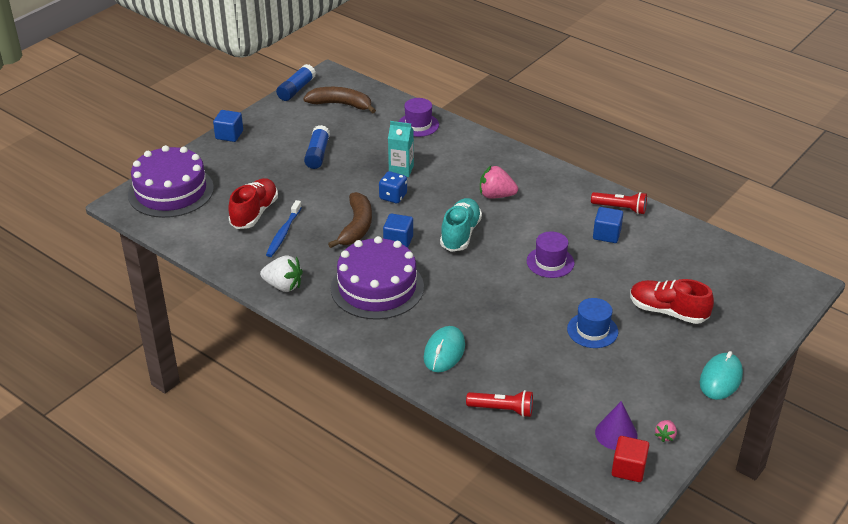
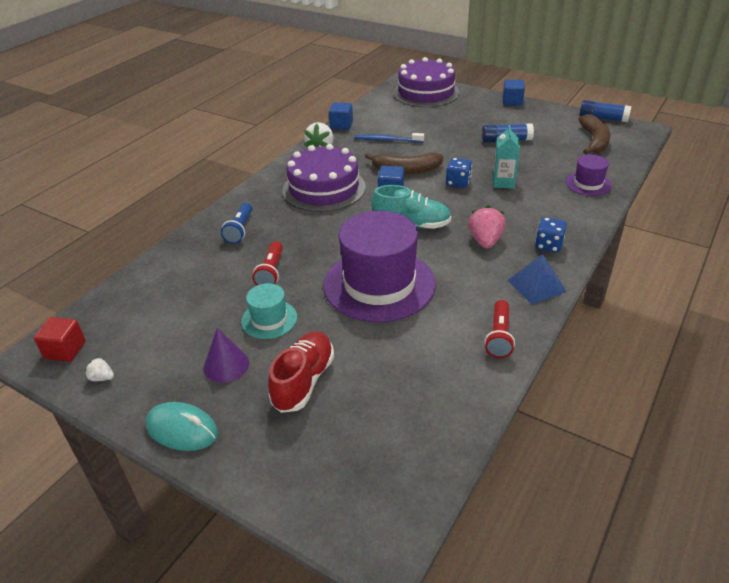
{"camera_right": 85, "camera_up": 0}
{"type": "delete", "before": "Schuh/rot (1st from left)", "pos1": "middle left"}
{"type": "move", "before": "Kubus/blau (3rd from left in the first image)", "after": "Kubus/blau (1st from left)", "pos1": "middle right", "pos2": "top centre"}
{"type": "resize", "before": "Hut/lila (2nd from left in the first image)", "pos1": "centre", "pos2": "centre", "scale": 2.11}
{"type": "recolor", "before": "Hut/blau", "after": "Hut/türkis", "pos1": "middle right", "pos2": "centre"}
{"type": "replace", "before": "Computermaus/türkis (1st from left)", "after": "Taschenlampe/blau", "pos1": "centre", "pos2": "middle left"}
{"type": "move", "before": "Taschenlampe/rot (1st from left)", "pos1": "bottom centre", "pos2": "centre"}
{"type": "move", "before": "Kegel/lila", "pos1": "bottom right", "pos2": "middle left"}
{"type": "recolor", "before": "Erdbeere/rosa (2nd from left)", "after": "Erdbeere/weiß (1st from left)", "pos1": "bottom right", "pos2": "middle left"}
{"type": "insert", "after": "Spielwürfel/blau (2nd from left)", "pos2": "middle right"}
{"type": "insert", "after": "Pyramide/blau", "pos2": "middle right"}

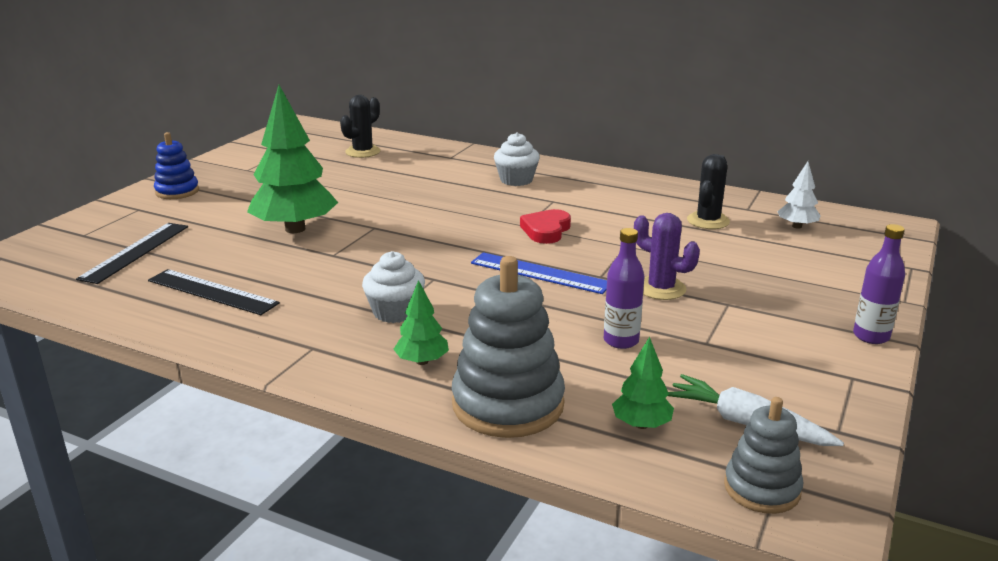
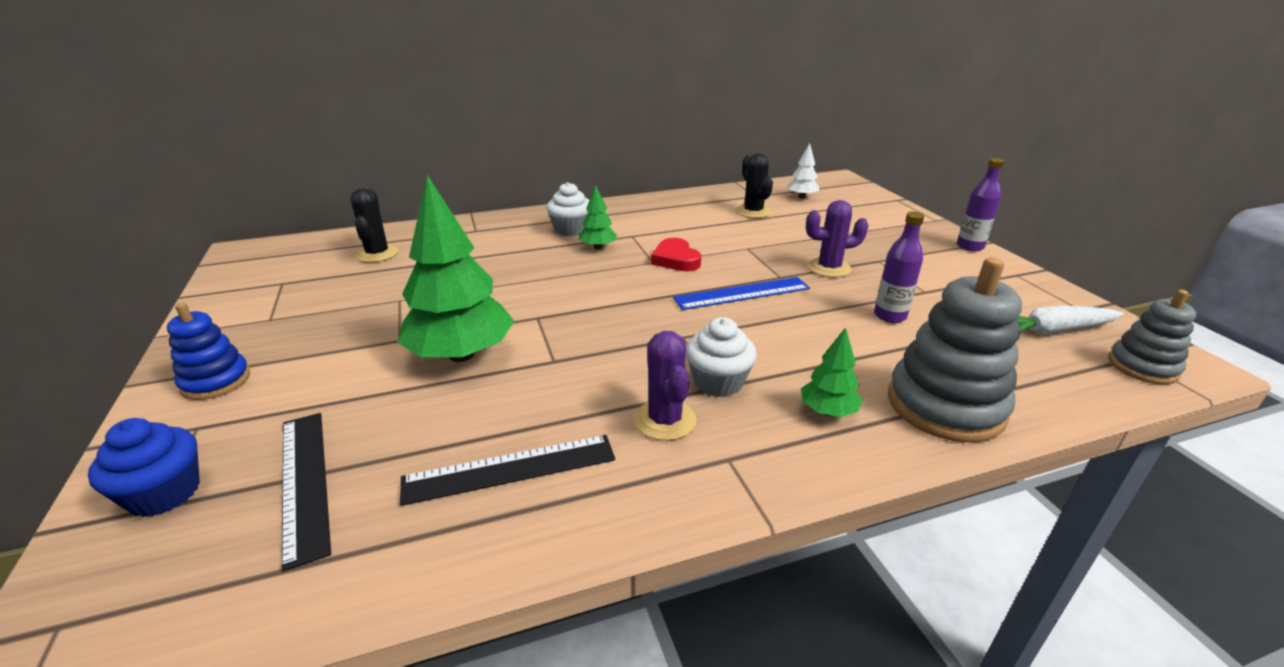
{"camera_right": -45, "camera_up": 5}
{"type": "move", "before": "Baum/grün (3rd from left in the first image)", "after": "Baum/grün (2nd from left)", "pos1": "bottom centre", "pos2": "top centre"}
{"type": "insert", "after": "Kaktus/lila (1st from left)", "pos2": "centre"}
{"type": "insert", "after": "Muffin/blau", "pos2": "bottom left"}

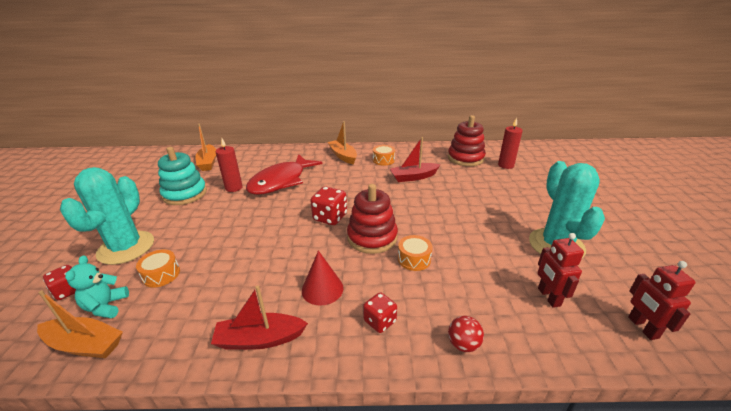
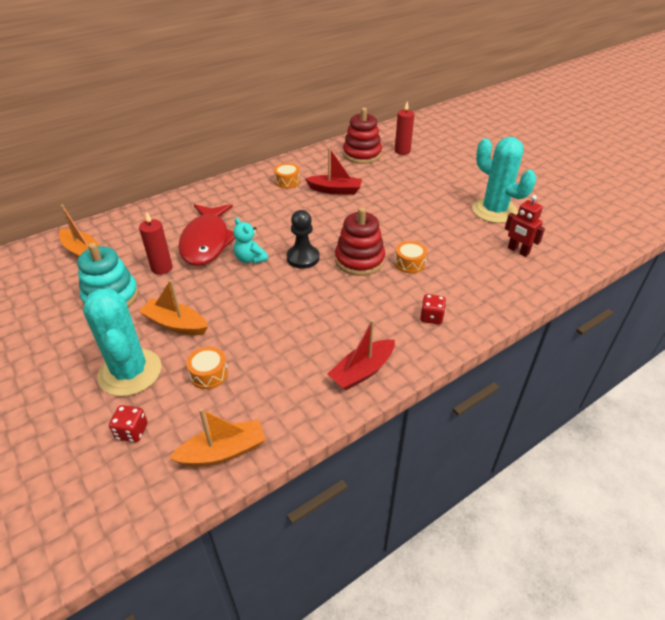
{"camera_right": -35, "camera_up": 10}
{"type": "move", "before": "Boot/orange (3rd from left in the first image)", "after": "Boot/orange (2nd from left)", "pos1": "centre", "pos2": "middle left"}
{"type": "rotate", "before": "Boot/rot (2nd from left in the first image)", "pos1": "centre", "pos2": "top centre", "turn": -120}
{"type": "replace", "before": "Spielwürfel/rot (2nd from left)", "after": "Bauer/schwarz", "pos1": "centre", "pos2": "centre"}
{"type": "delete", "before": "Kegel/rot", "pos1": "bottom centre"}
{"type": "move", "before": "Teddybär/türkis", "pos1": "bottom left", "pos2": "centre"}
{"type": "delete", "before": "Roboter/rot (2nd from left)", "pos1": "bottom right"}
{"type": "delete", "before": "Ball/rot", "pos1": "bottom centre"}

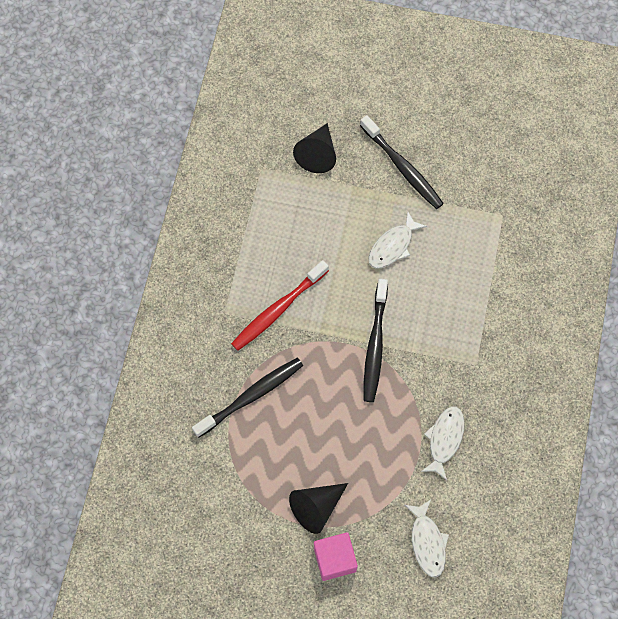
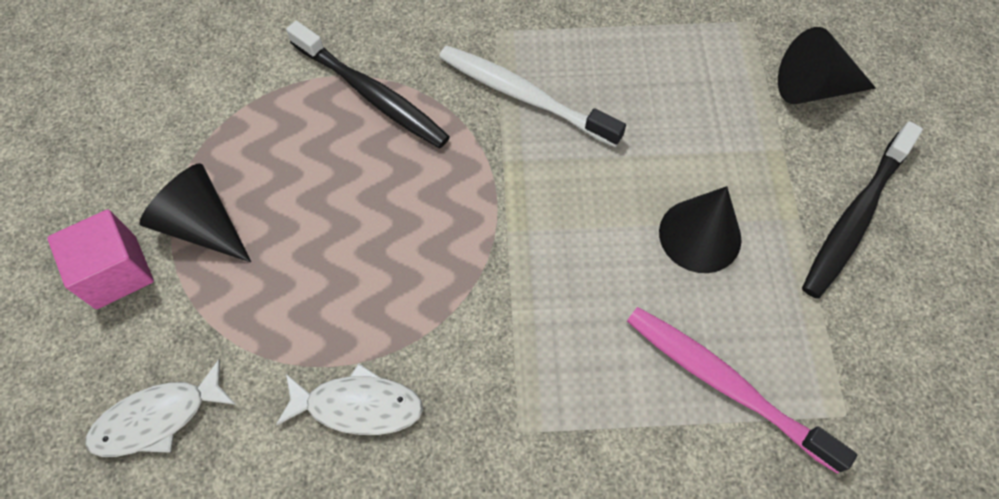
{"camera_right": 75, "camera_up": -5}
{"type": "replace", "before": "Fisch/weiß (1st from left)", "after": "Kegel/schwarz (2nd from left)", "pos1": "centre", "pos2": "middle right"}
{"type": "recolor", "before": "Zahnbürste/rot", "after": "Zahnbürste/weiß", "pos1": "centre", "pos2": "top centre"}
{"type": "delete", "before": "Zahnbürste/schwarz (2nd from left)", "pos1": "centre"}
{"type": "insert", "after": "Zahnbürste/rosa", "pos2": "bottom right"}

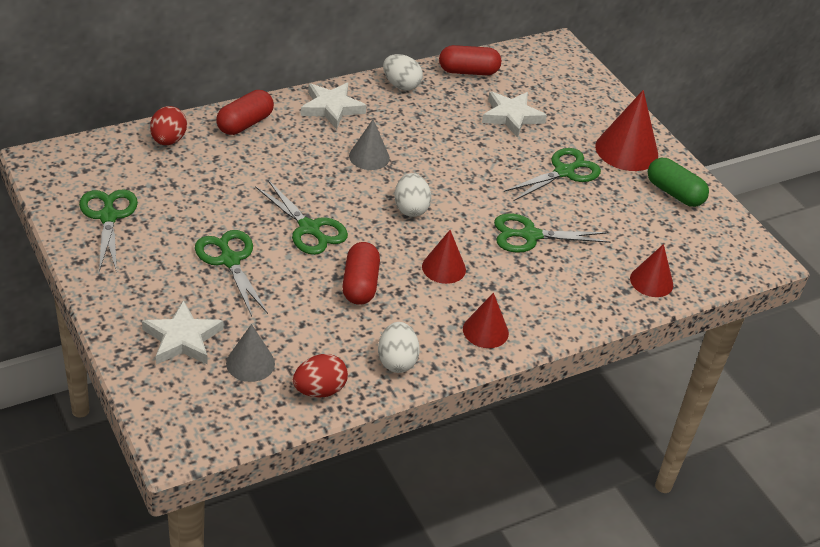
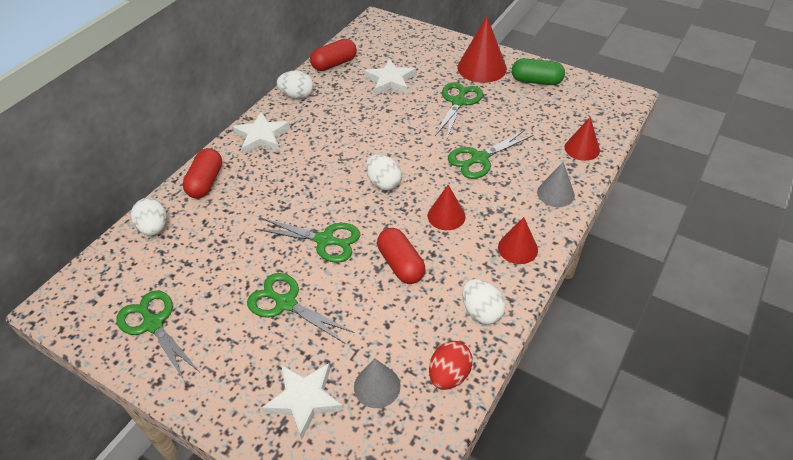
{"camera_right": -25, "camera_up": 5}
{"type": "recolor", "before": "Ei/rot (1st from left)", "after": "Ei/weiß (1st from left)", "pos1": "top left", "pos2": "middle left"}
{"type": "move", "before": "Kegel/grau (2nd from left)", "pos1": "top centre", "pos2": "middle right"}

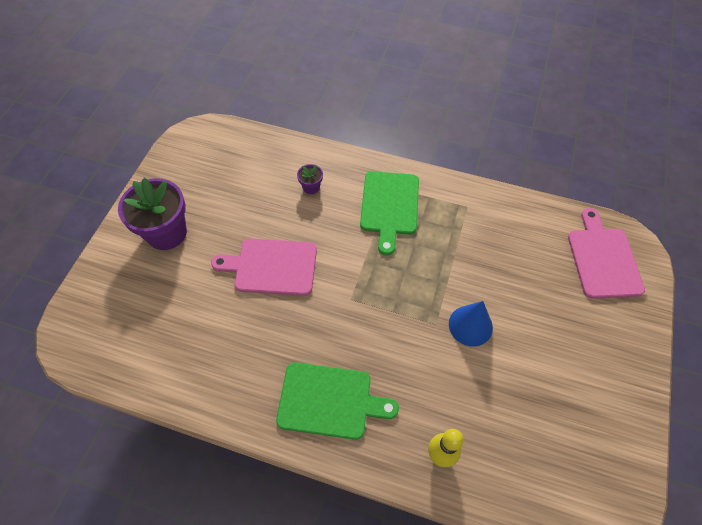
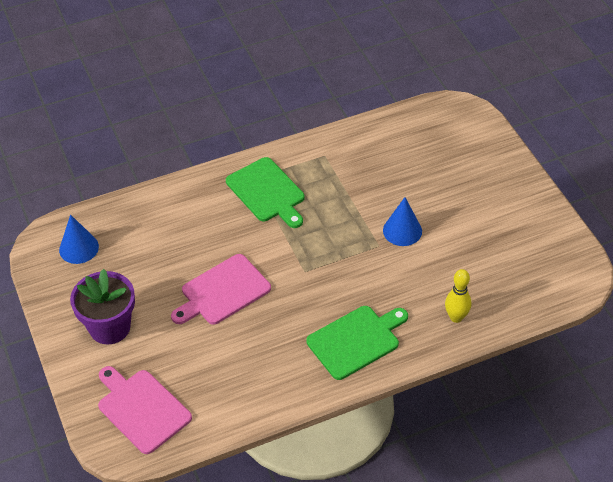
{"camera_right": -40, "camera_up": -10}
{"type": "delete", "before": "Blumentopf/lila (2nd from left)", "pos1": "centre"}
{"type": "move", "before": "Schneidebrett/rosa (2nd from left in the first image)", "after": "Schneidebrett/rosa (1st from left)", "pos1": "middle right", "pos2": "bottom left"}
{"type": "insert", "after": "Kegel/blau (1st from left)", "pos2": "middle left"}

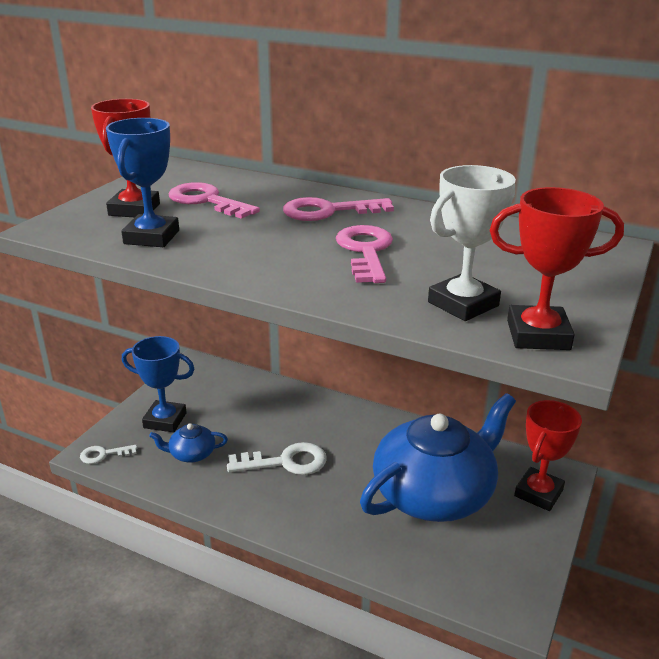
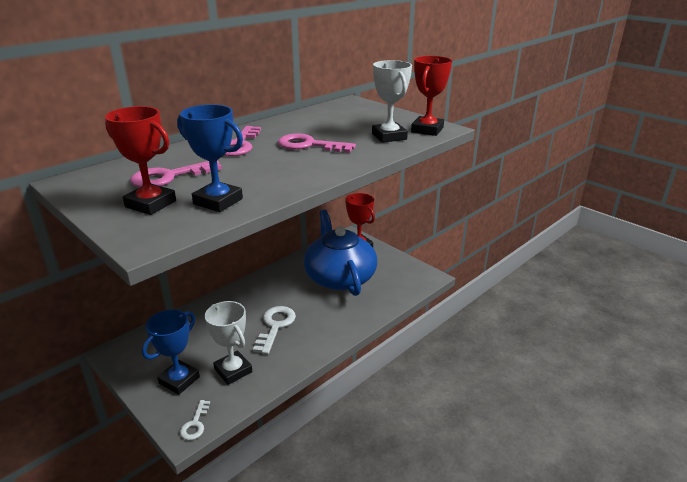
{"camera_right": -70, "camera_up": 0}
{"type": "replace", "before": "Teekanne/blau (1st from left)", "after": "Pokal/weiß (1st from left)", "pos1": "bottom left", "pos2": "bottom left"}

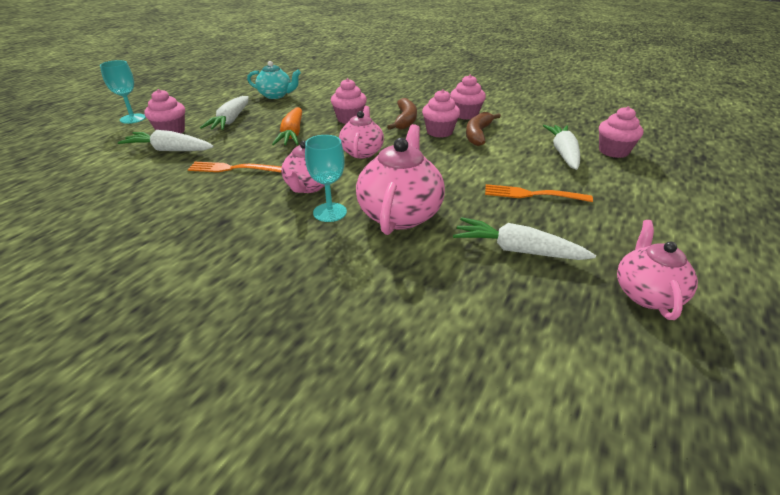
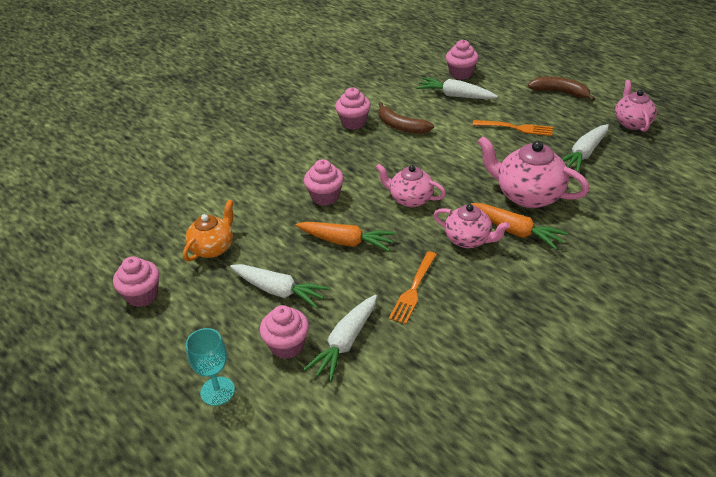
{"camera_right": -70, "camera_up": 5}
{"type": "recolor", "before": "Teekanne/türkis", "after": "Teekanne/orange", "pos1": "top centre", "pos2": "middle left"}
{"type": "move", "before": "Muffin/rosa (3rd from left in the first image)", "after": "Muffin/rosa (1st from left)", "pos1": "top centre", "pos2": "middle left"}
{"type": "move", "before": "Banane/braun (1st from left in the first image)", "after": "Banane/braun (2nd from left)", "pos1": "top centre", "pos2": "top right"}
{"type": "replace", "before": "Kelch/türkis (2nd from left)", "after": "Karotte/orange (2nd from left)", "pos1": "centre", "pos2": "middle right"}
{"type": "rotate", "before": "Gabel/orange (2nd from left)", "pos1": "middle right", "pos2": "top right", "turn": -105}
{"type": "rotate", "before": "Teekanne/rosa (4th from left)", "pos1": "middle right", "pos2": "top right", "turn": 60}

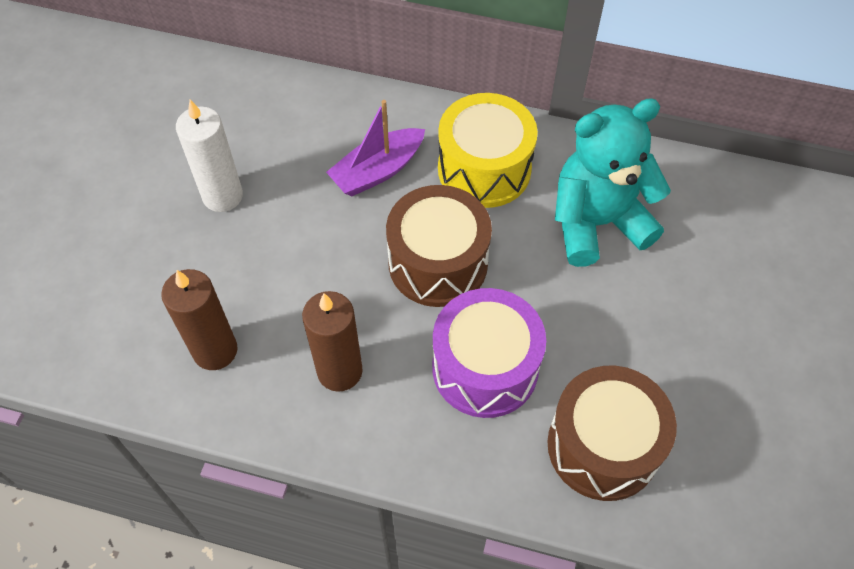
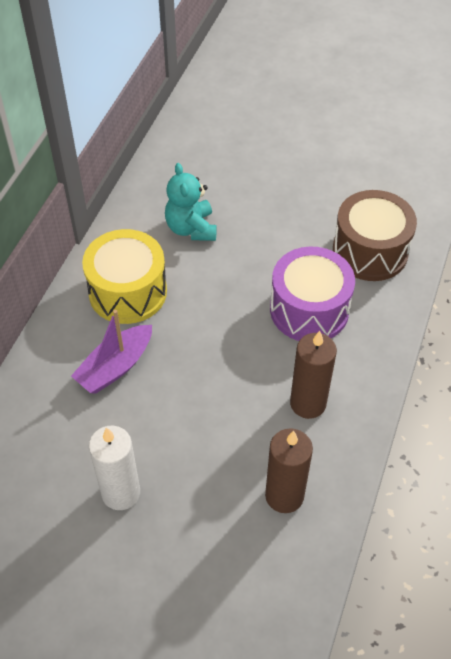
{"camera_right": -85, "camera_up": -5}
{"type": "resize", "before": "Teddybär/türkis", "pos1": "top right", "pos2": "top centre", "scale": 0.65}
{"type": "rotate", "before": "Boot/lila", "pos1": "top centre", "pos2": "middle left", "turn": 75}
{"type": "delete", "before": "Trommel/braun (1st from left)", "pos1": "centre"}

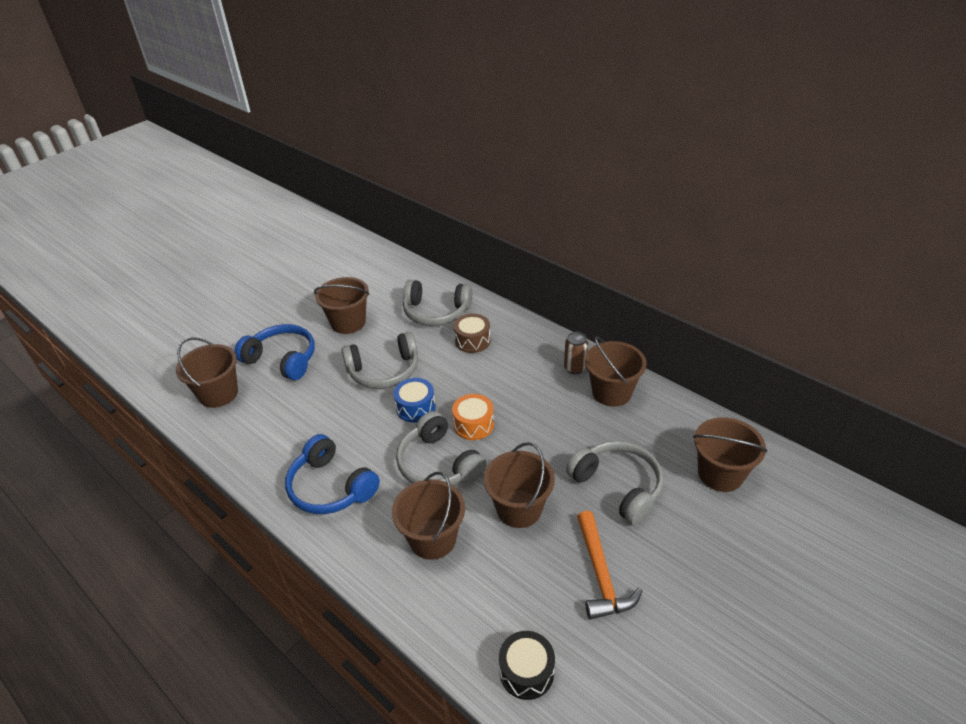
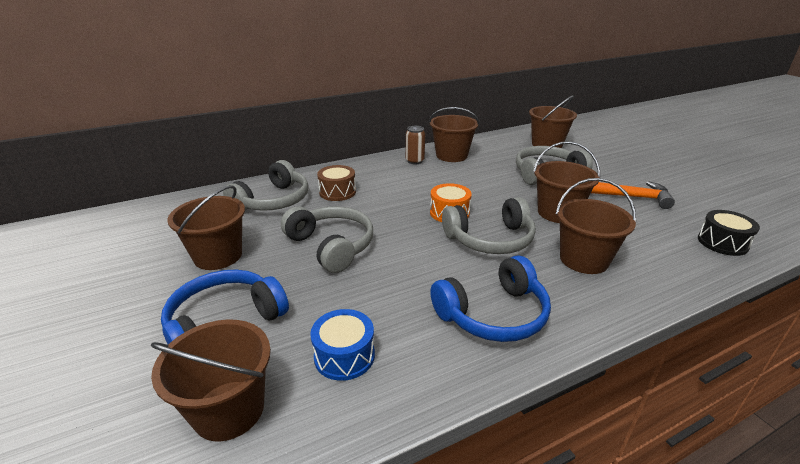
{"camera_right": -70, "camera_up": -10}
{"type": "rotate", "before": "Kopfhörer/grau (1st from left in the first image)", "pos1": "centre", "pos2": "centre", "turn": -45}
{"type": "move", "before": "Trommel/blau", "pos1": "centre", "pos2": "bottom centre"}

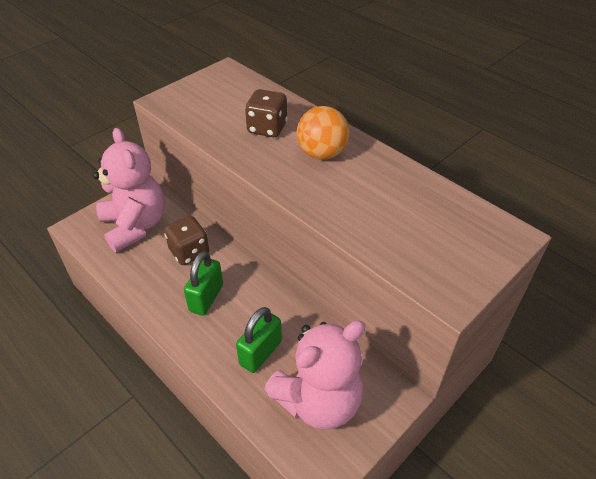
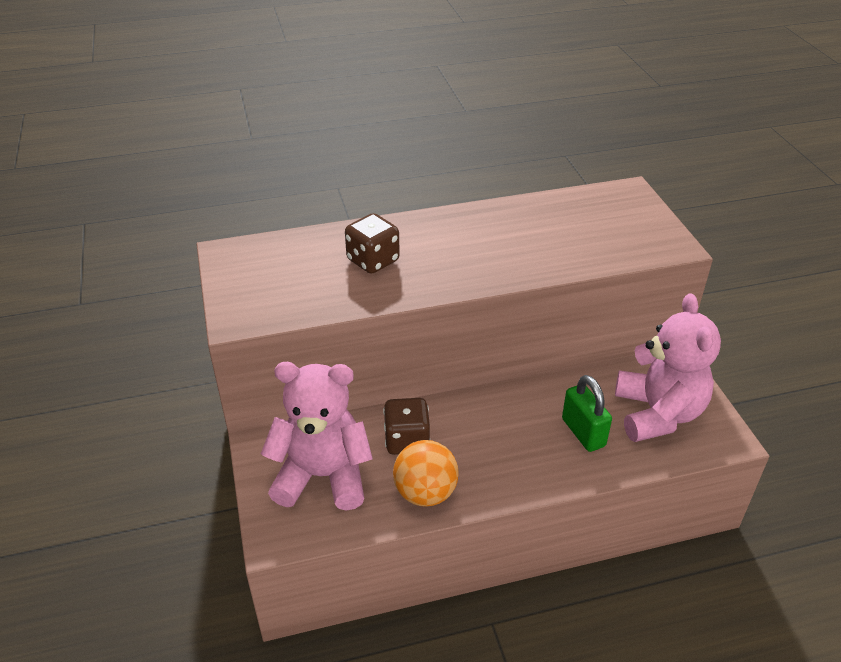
{"camera_right": -60, "camera_up": -5}
{"type": "move", "before": "Ball/orange", "pos1": "top centre", "pos2": "bottom centre"}
{"type": "delete", "before": "Vorhängeschloss/grün (1st from left)", "pos1": "centre"}

